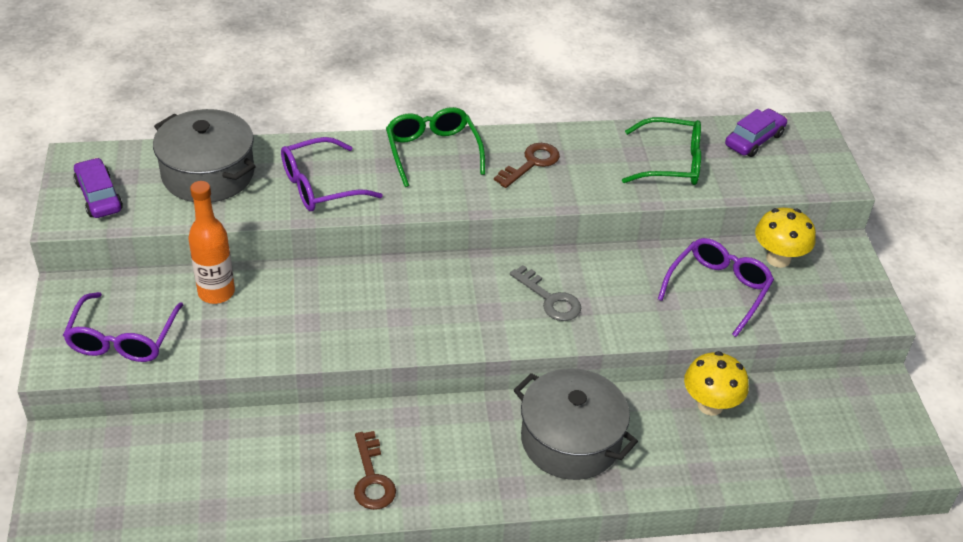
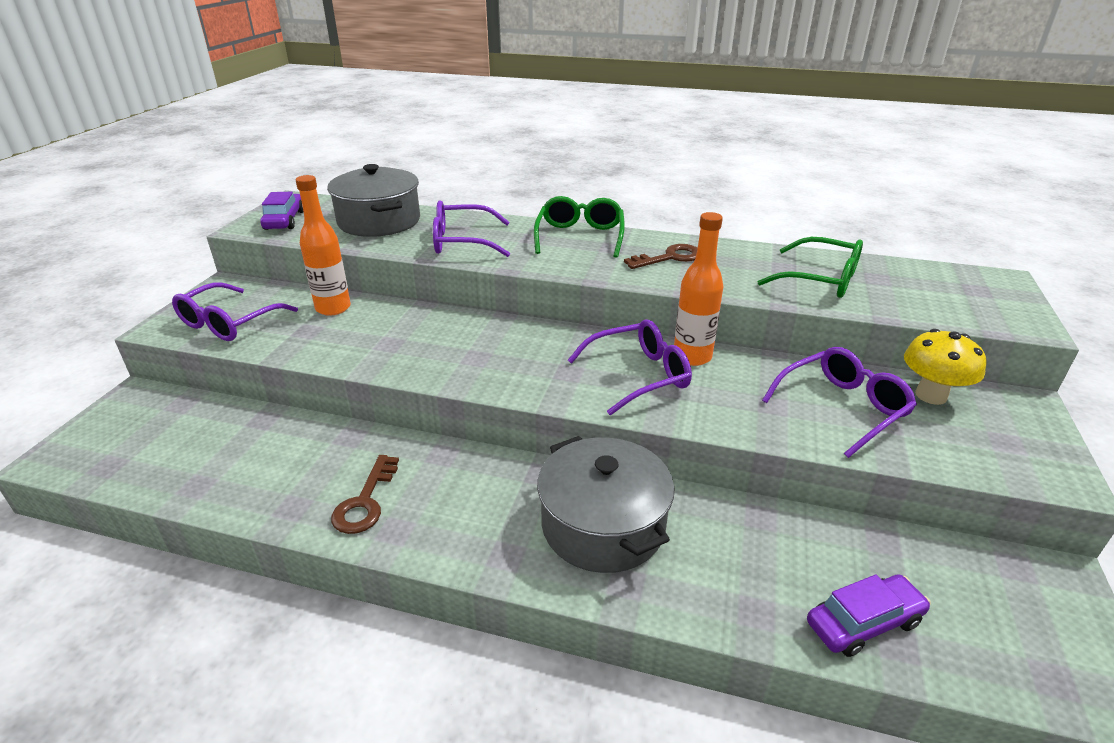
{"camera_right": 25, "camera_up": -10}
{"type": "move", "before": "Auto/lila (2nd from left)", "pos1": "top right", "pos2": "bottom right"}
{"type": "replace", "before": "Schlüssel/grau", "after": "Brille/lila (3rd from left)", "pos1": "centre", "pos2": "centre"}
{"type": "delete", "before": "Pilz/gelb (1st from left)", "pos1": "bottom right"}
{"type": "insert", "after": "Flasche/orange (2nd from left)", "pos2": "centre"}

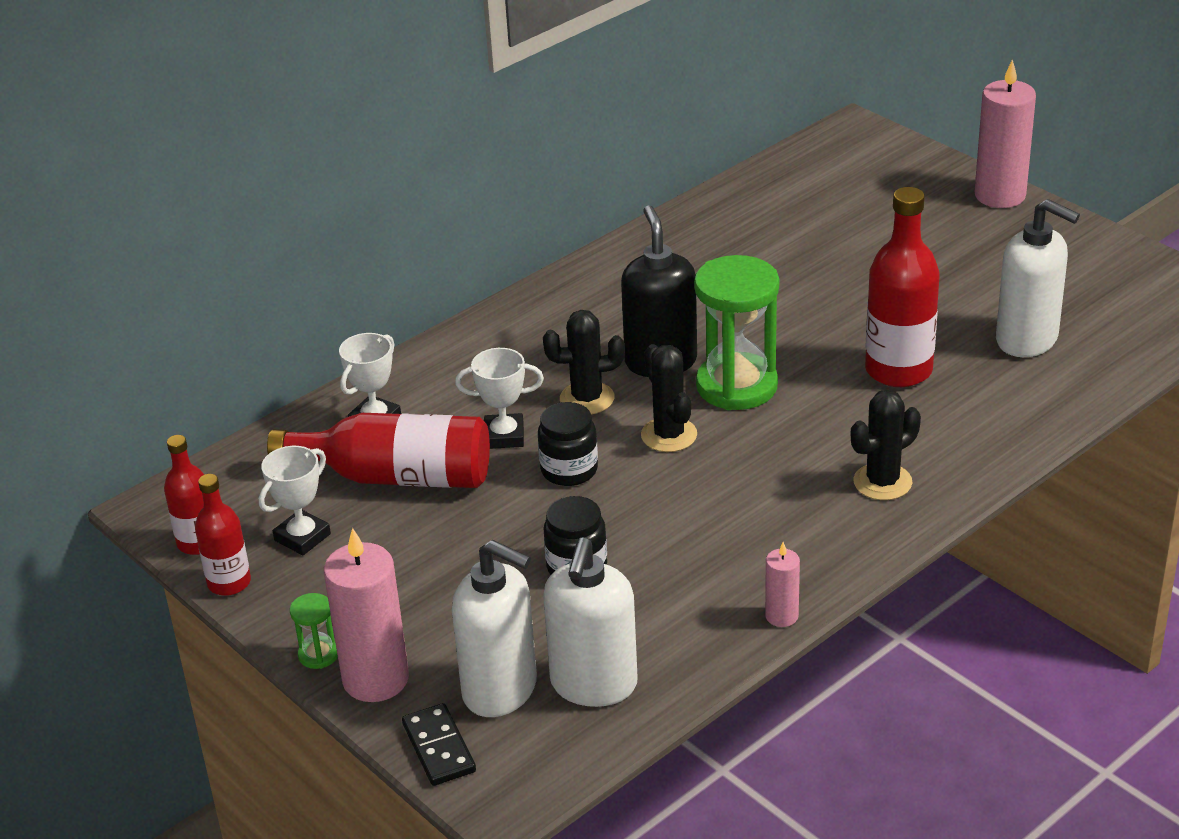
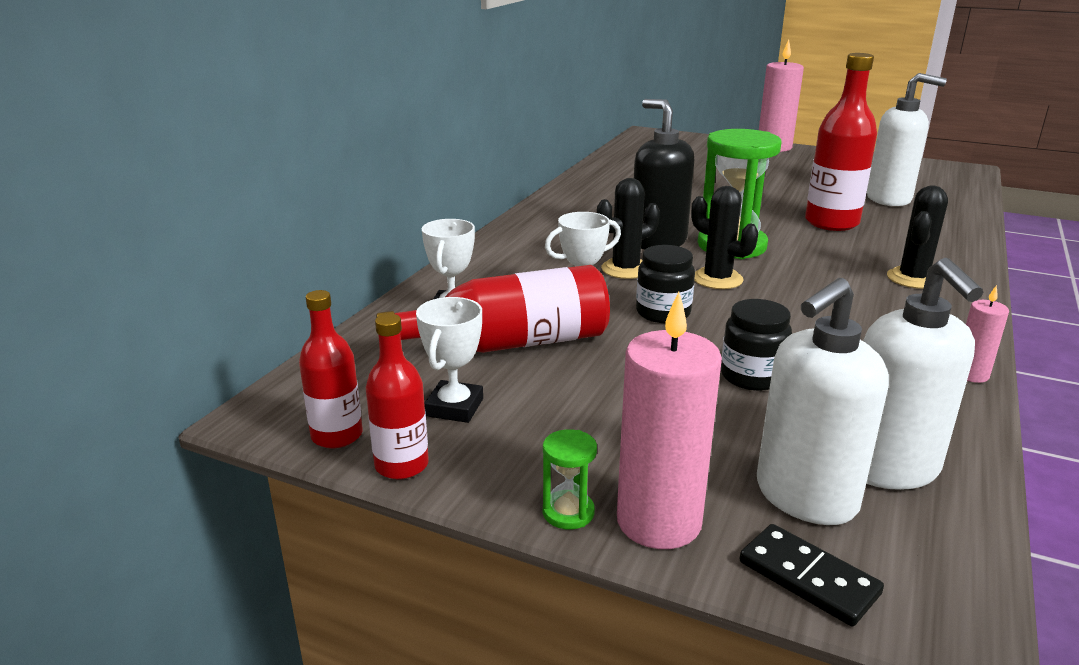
{"camera_right": -25, "camera_up": -10}
{"type": "rotate", "before": "Seifenspender/weiß (1st from left)", "pos1": "bottom centre", "pos2": "middle right", "turn": 135}

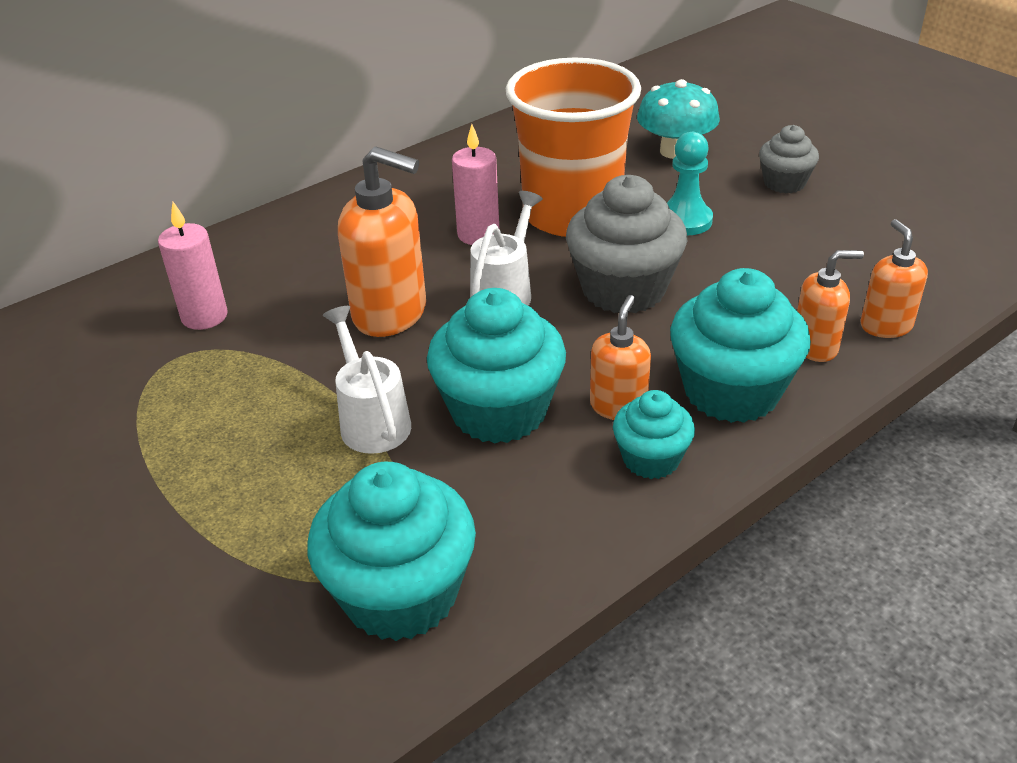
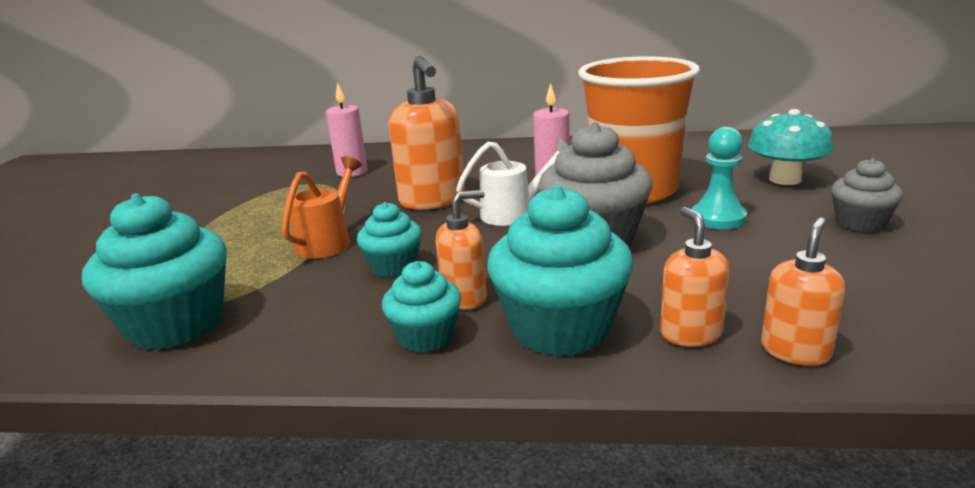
{"camera_right": 45, "camera_up": -15}
{"type": "rotate", "before": "Seifenspender/orange (3rd from left)", "pos1": "middle right", "pos2": "middle right", "turn": -135}
{"type": "resize", "before": "Muffin/türkis (2nd from left)", "pos1": "centre", "pos2": "centre", "scale": 0.56}
{"type": "recolor", "before": "Gießkanne/weiß (1st from left)", "after": "Gießkanne/orange", "pos1": "centre", "pos2": "middle left"}

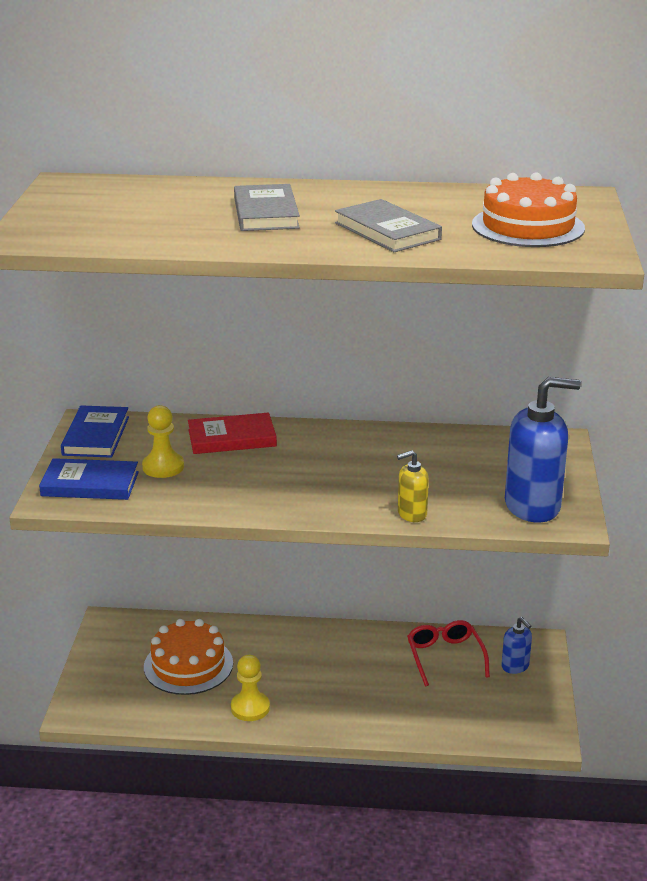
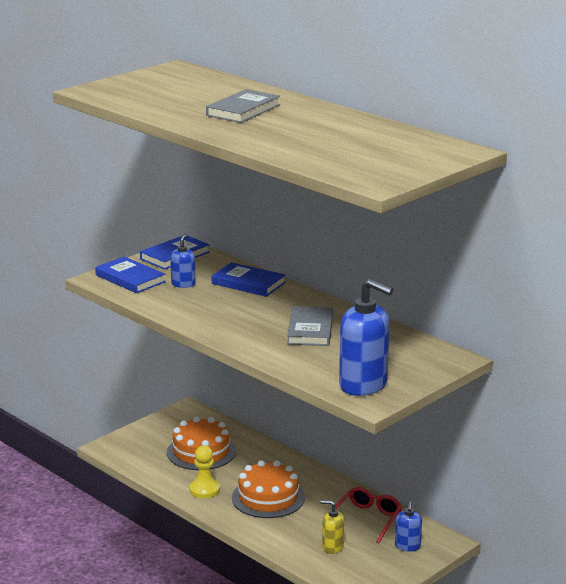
{"camera_right": 40, "camera_up": -5}
{"type": "move", "before": "Kuchen/orange (2nd from left)", "pos1": "top right", "pos2": "bottom centre"}
{"type": "move", "before": "Buch/grau (2nd from left)", "pos1": "top centre", "pos2": "centre"}
{"type": "replace", "before": "Bauer/gelb (1st from left)", "after": "Seifenspender/blau (1st from left)", "pos1": "middle left", "pos2": "middle left"}
{"type": "recolor", "before": "Buch/rot", "after": "Buch/blau (3rd from left)", "pos1": "centre", "pos2": "centre"}
{"type": "move", "before": "Seifenspender/gelb", "pos1": "centre", "pos2": "bottom centre"}

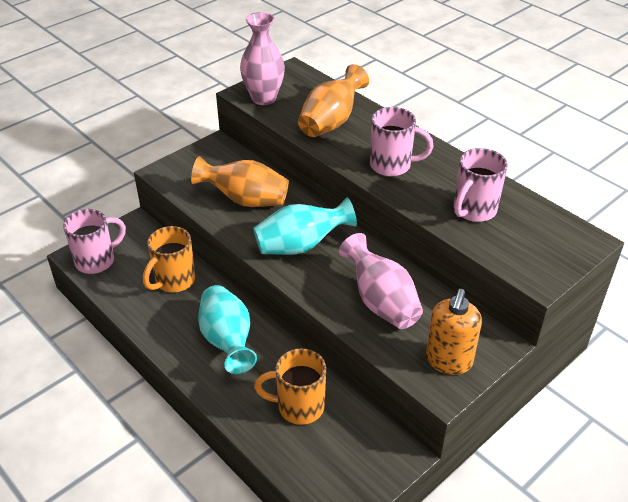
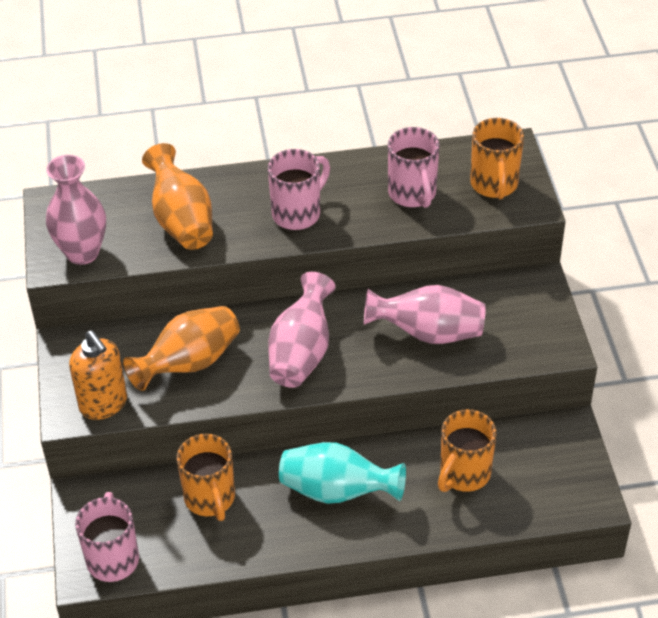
{"camera_right": -55, "camera_up": 5}
{"type": "recolor", "before": "Vase/türkis (2nd from left)", "after": "Vase/rosa (2nd from left)", "pos1": "centre", "pos2": "centre"}
{"type": "move", "before": "Seifenspender/orange", "pos1": "middle right", "pos2": "middle left"}
{"type": "insert", "after": "Tasse/orange (3rd from left)", "pos2": "top right"}

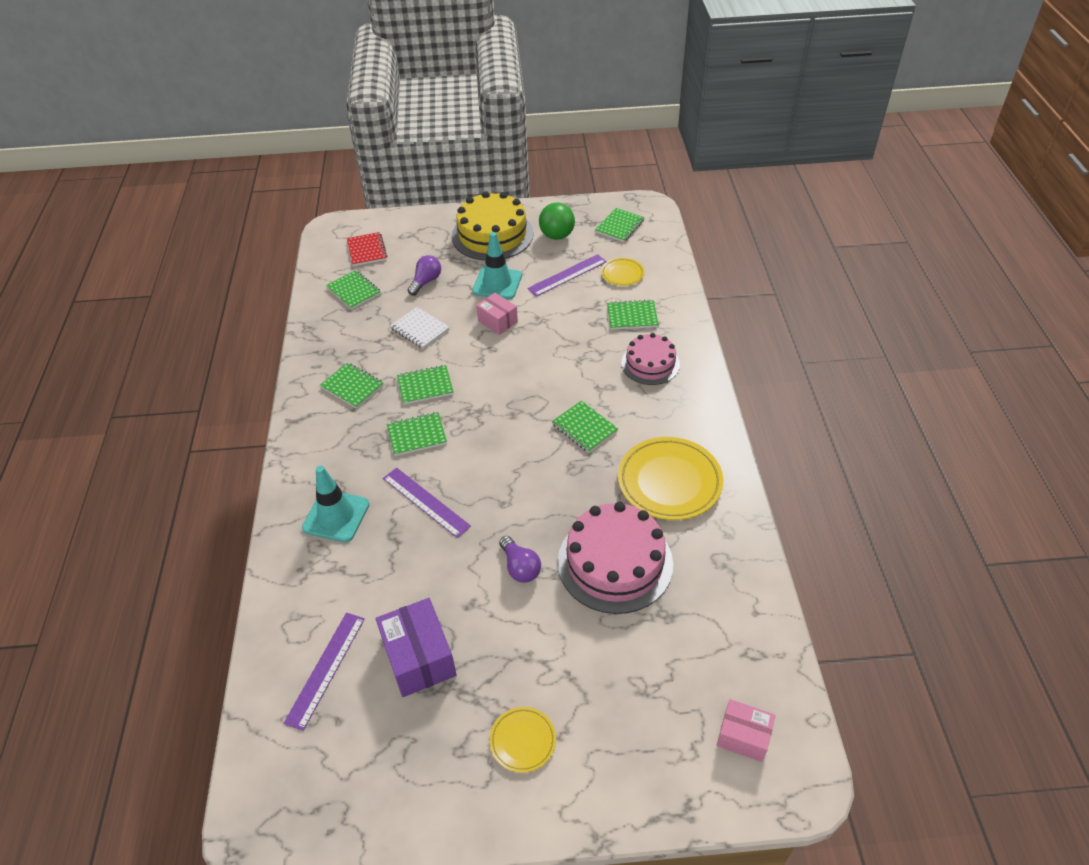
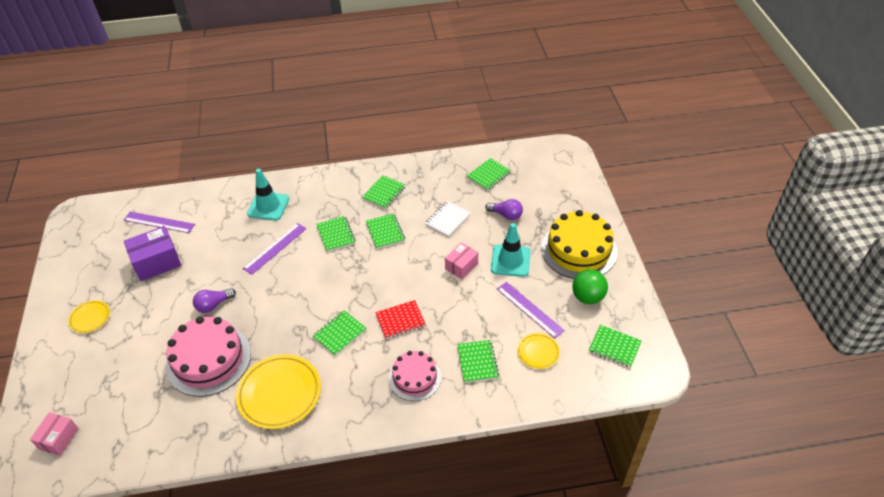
{"camera_right": 85, "camera_up": 0}
{"type": "move", "before": "Notizbuch/rot", "pos1": "top centre", "pos2": "centre"}

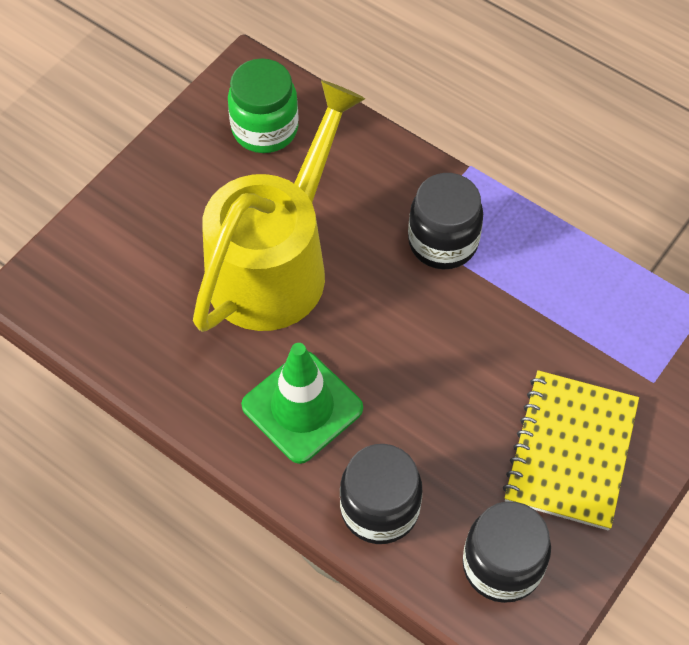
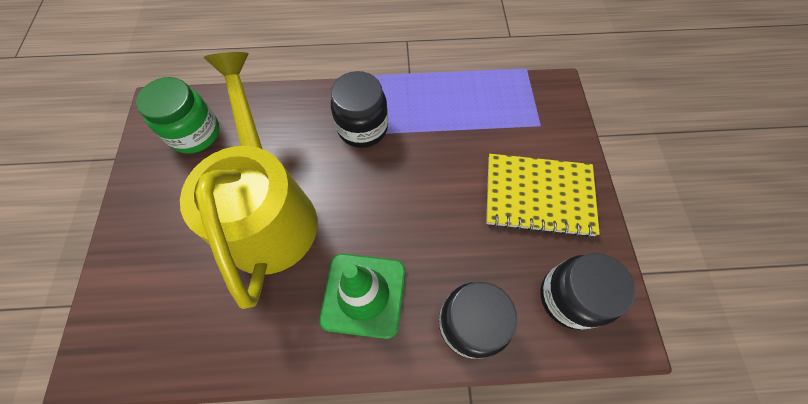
{"camera_right": -40, "camera_up": 5}
{"type": "rotate", "before": "Notizbuch/gelb", "pos1": "bottom right", "pos2": "middle right", "turn": -60}

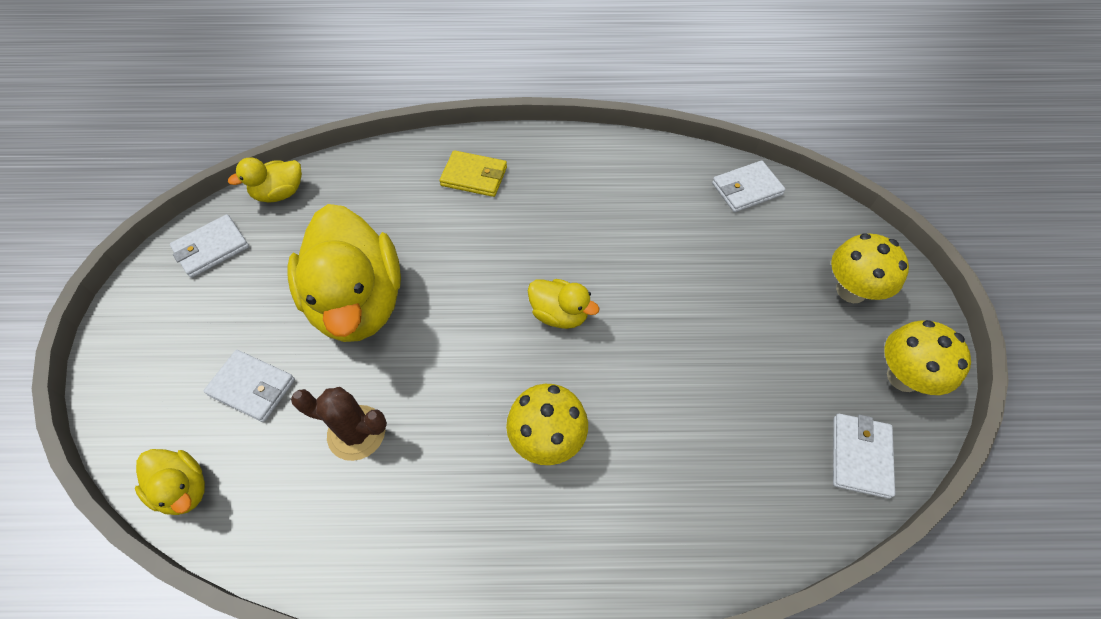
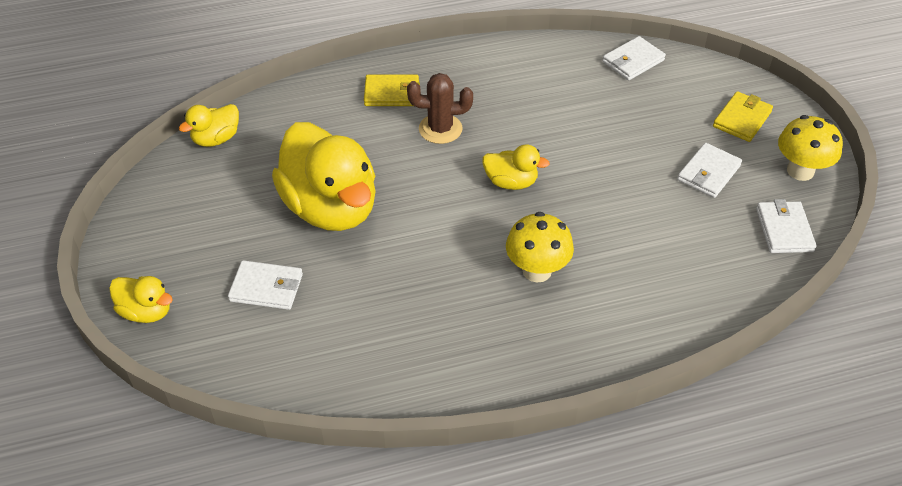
{"camera_right": -15, "camera_up": -10}
{"type": "move", "before": "Geldbörse/weiß (1st from left in the first image)", "after": "Geldbörse/weiß (3rd from left)", "pos1": "middle left", "pos2": "middle right"}
{"type": "replace", "before": "Pilz/gelb (2nd from left)", "after": "Geldbörse/gelb (2nd from left)", "pos1": "middle right", "pos2": "top right"}
{"type": "move", "before": "Kaktus/braun", "pos1": "bottom left", "pos2": "top centre"}
{"type": "move", "before": "Ente/gelb (1st from left)", "pos1": "bottom left", "pos2": "middle left"}

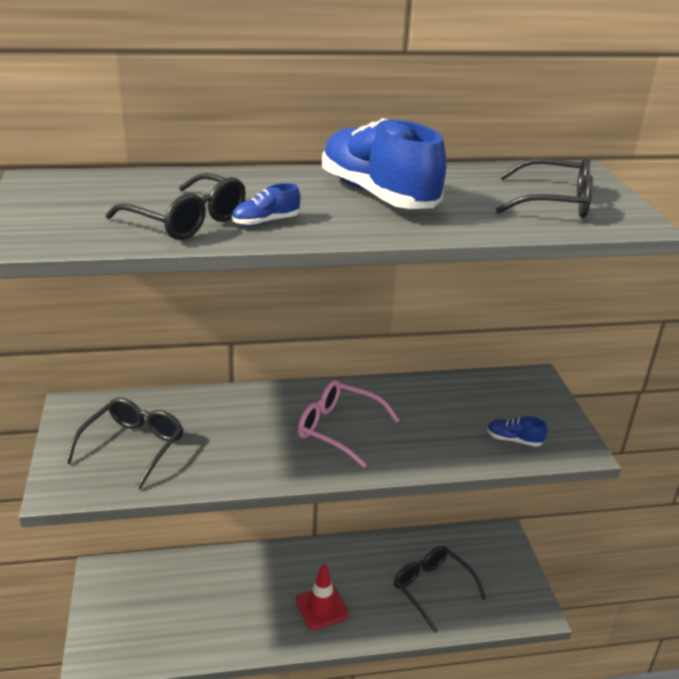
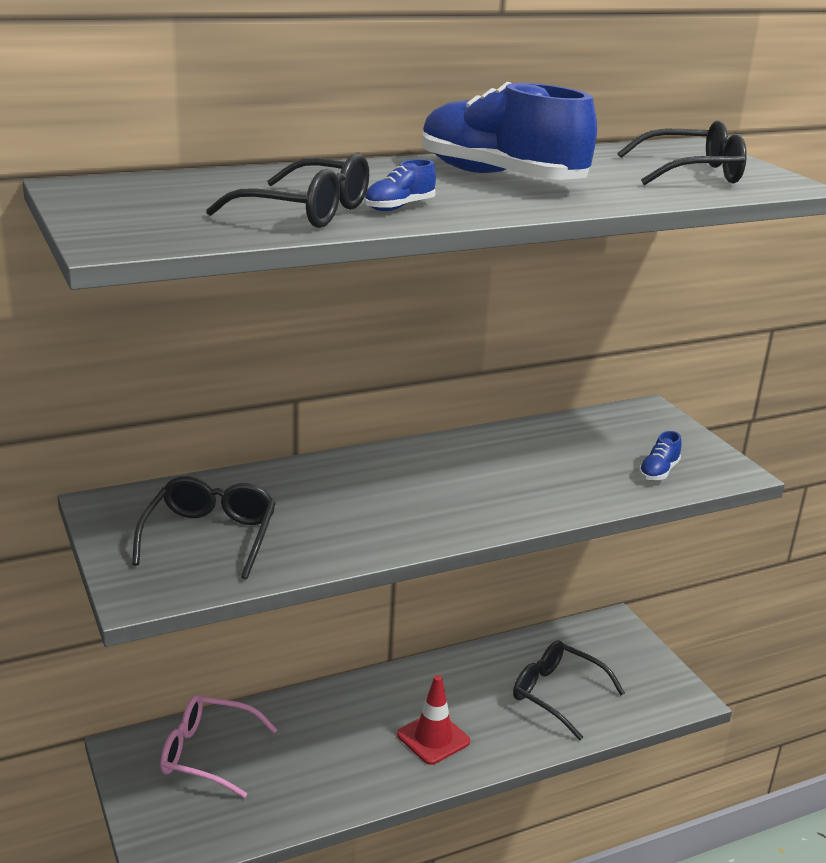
{"camera_right": -15, "camera_up": -5}
{"type": "move", "before": "Brille/rosa", "pos1": "centre", "pos2": "bottom left"}
{"type": "rotate", "before": "Schuh/blau (3rd from left)", "pos1": "middle right", "pos2": "middle right", "turn": -60}

